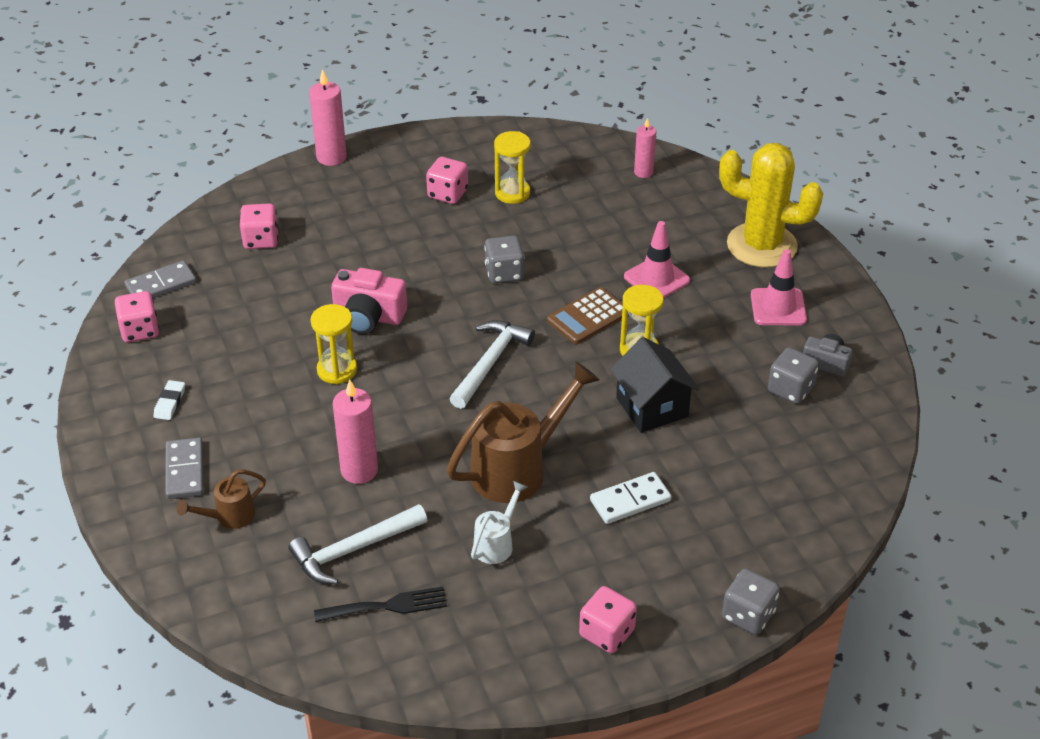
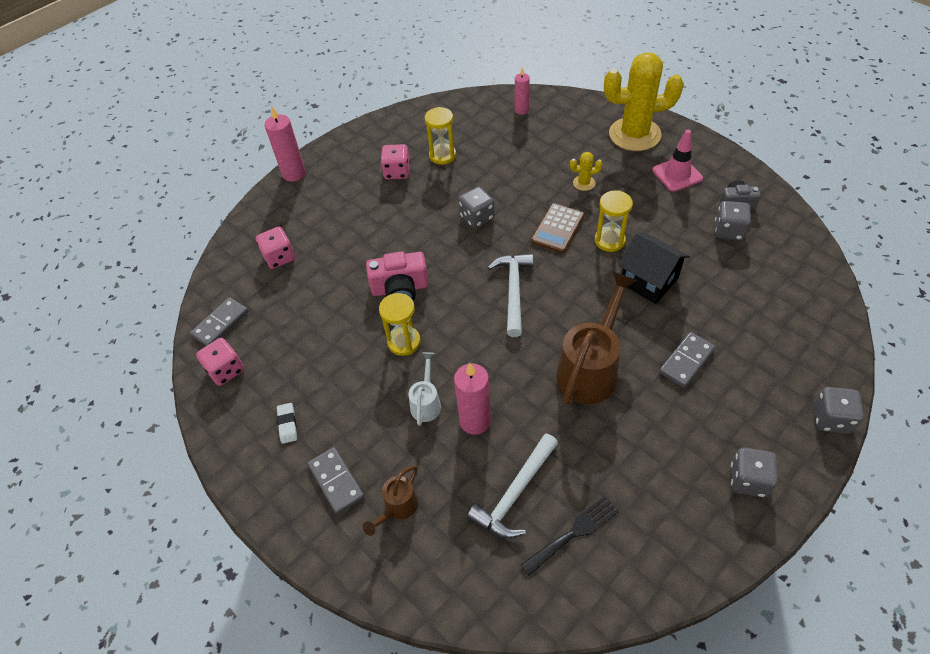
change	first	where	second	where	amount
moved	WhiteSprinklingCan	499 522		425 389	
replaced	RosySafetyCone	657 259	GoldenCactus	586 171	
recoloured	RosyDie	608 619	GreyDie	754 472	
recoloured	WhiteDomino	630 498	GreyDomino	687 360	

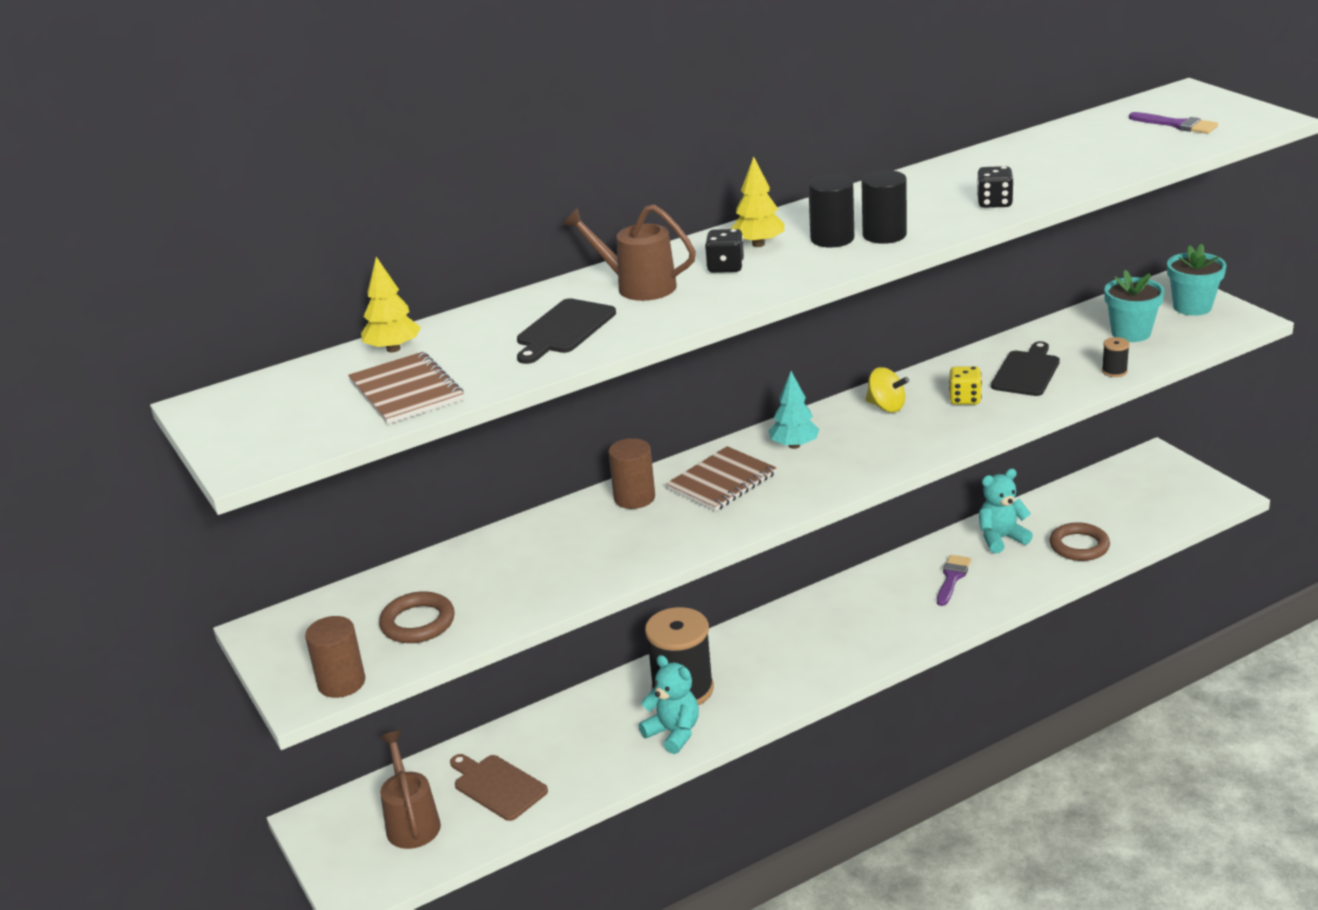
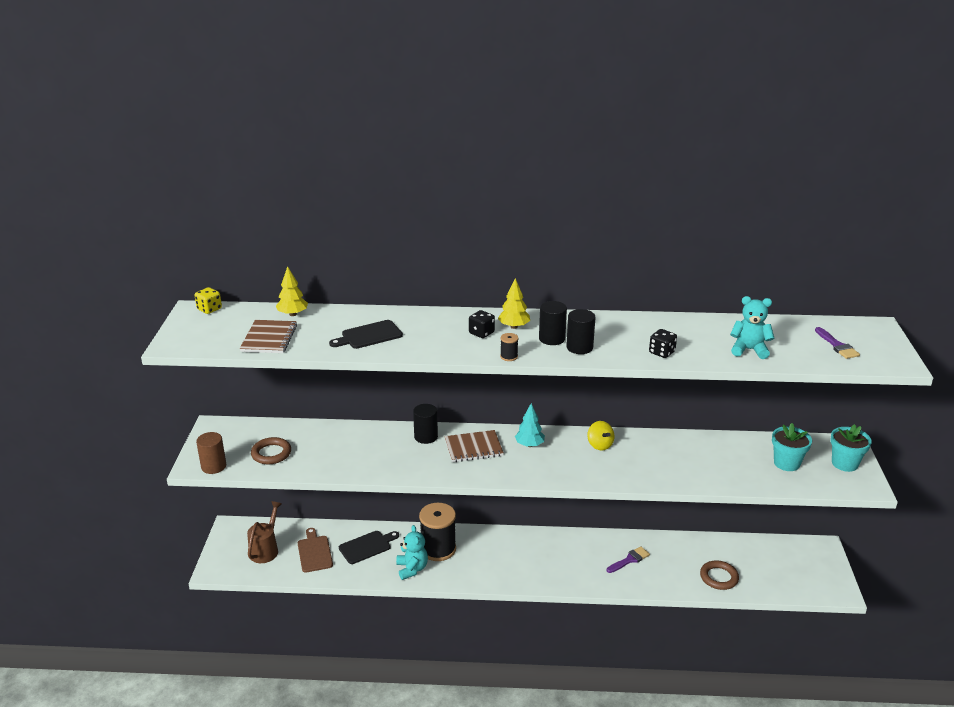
change	first	where	second	where	amount
removed	BrownSprinklingCan	629 252			
moved	GoldenDie	965 385		208 300	
moved	TealTeddy	1006 511		752 327	
moved	EbonyCuttingBoard	1025 368		369 547	
moved	EbonyReelOfThread	1116 357		509 347	
recoloured	BrownSolidCylinder	631 473	EbonySolidCylinder	425 424	

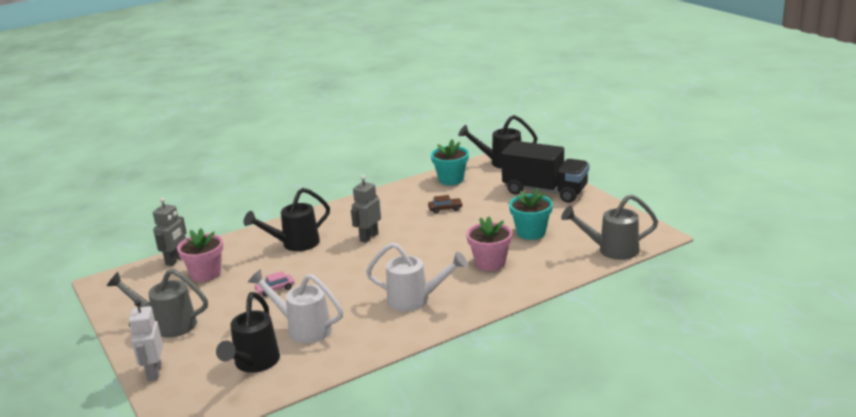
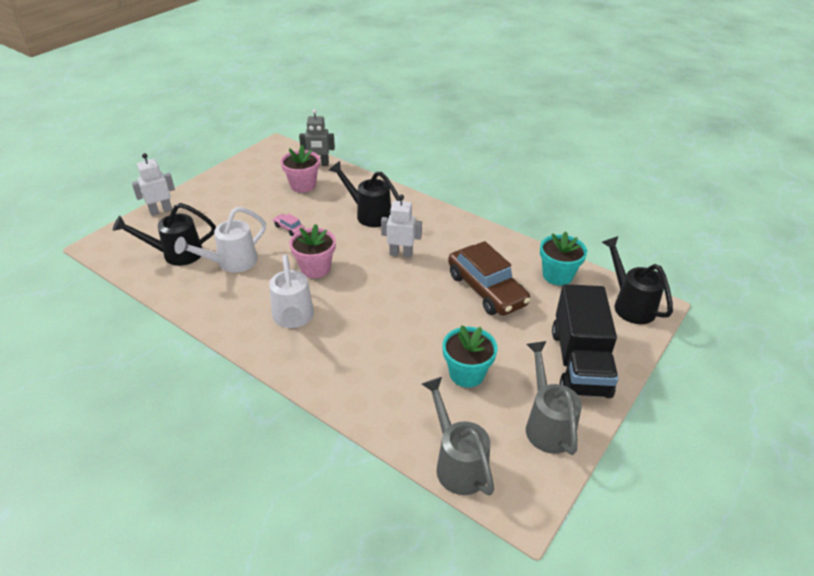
change	first	where	second	where	amount
moved	GreySprinklingCan	157 303		554 398	
moved	RosyPottedPlant	489 243		312 251	
recoloured	GreyRobot	366 209	WhiteRobot	401 226	
turned	WhiteSprinklingCan	295 306		220 240	135 degrees counterclockwise
resized	BrownAutomobile	445 204		489 278	x2.46

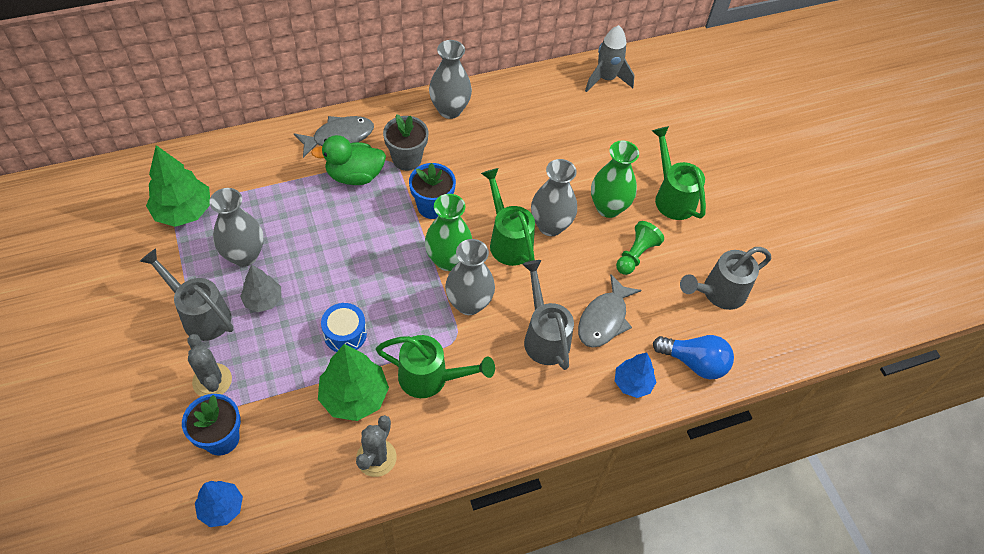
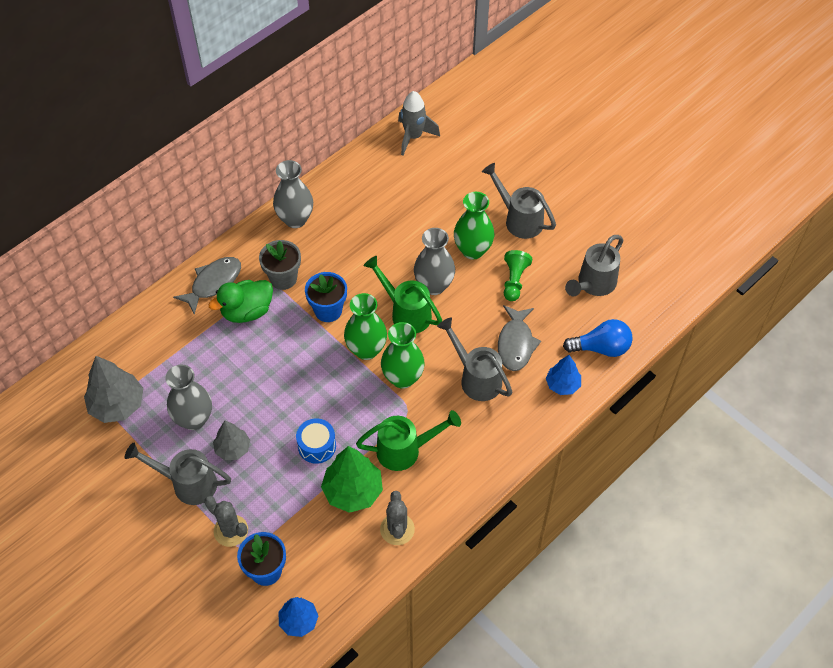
change	first	where	second	where	amount
recoloured	GreenTree	178 186	GreyTree	114 389	
recoloured	GreyVase	470 277	GreenVase	403 355	
recoloured	GreenSprinklingCan	679 173	GreySprinklingCan	519 201	

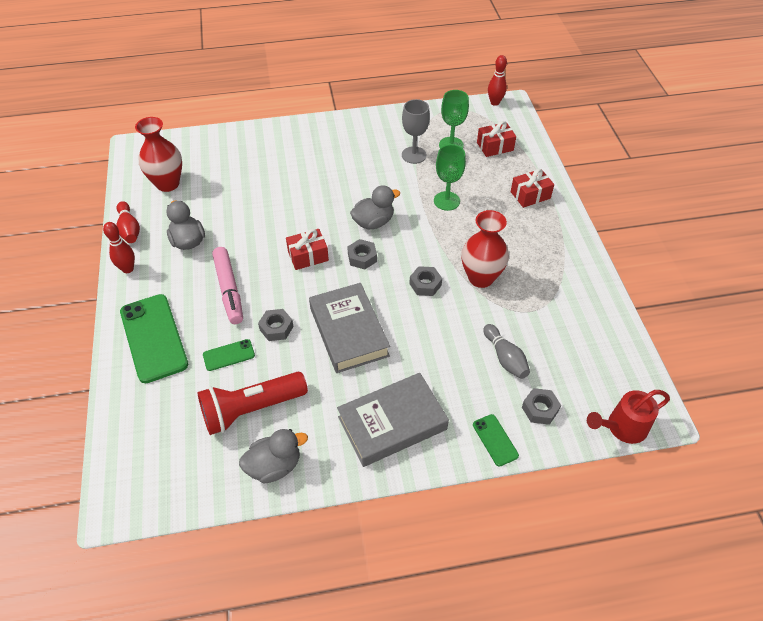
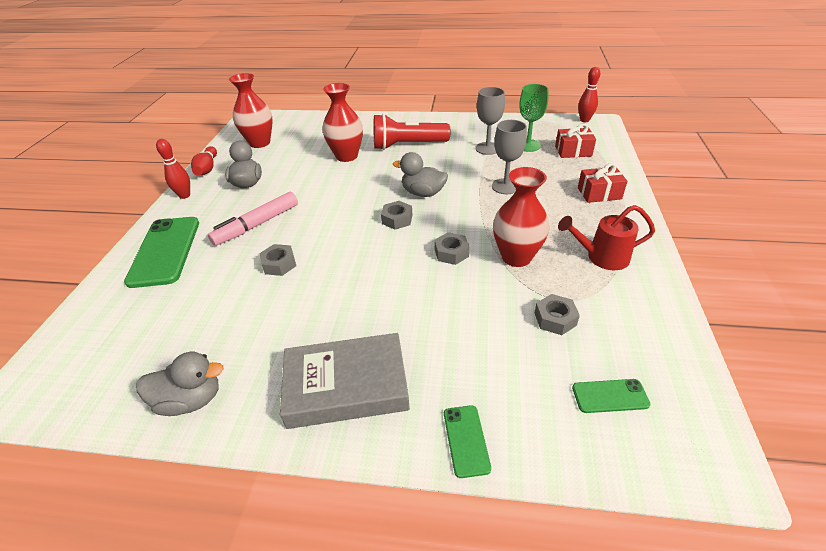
change	first	where	second	where	amount
removed	ScarletPresent	307 249			
removed	GreyHardback	349 328			
removed	GreySkittle	506 351			
added			ScarletVase	342 122	
moved	ScarletFlashlight	252 403		412 132	
moved	GreenPhone	229 355		611 396	
moved	GreyHexNut	541 406		557 314	
moved	ScarletSprinklingCan	628 417		606 237	
recoloured	GreenChalice	450 178	GreyChalice	509 157	
turned	RosyFeltPen	227 285		253 219	45 degrees clockwise
turned	GreyDuck	375 207		420 174	150 degrees counterclockwise

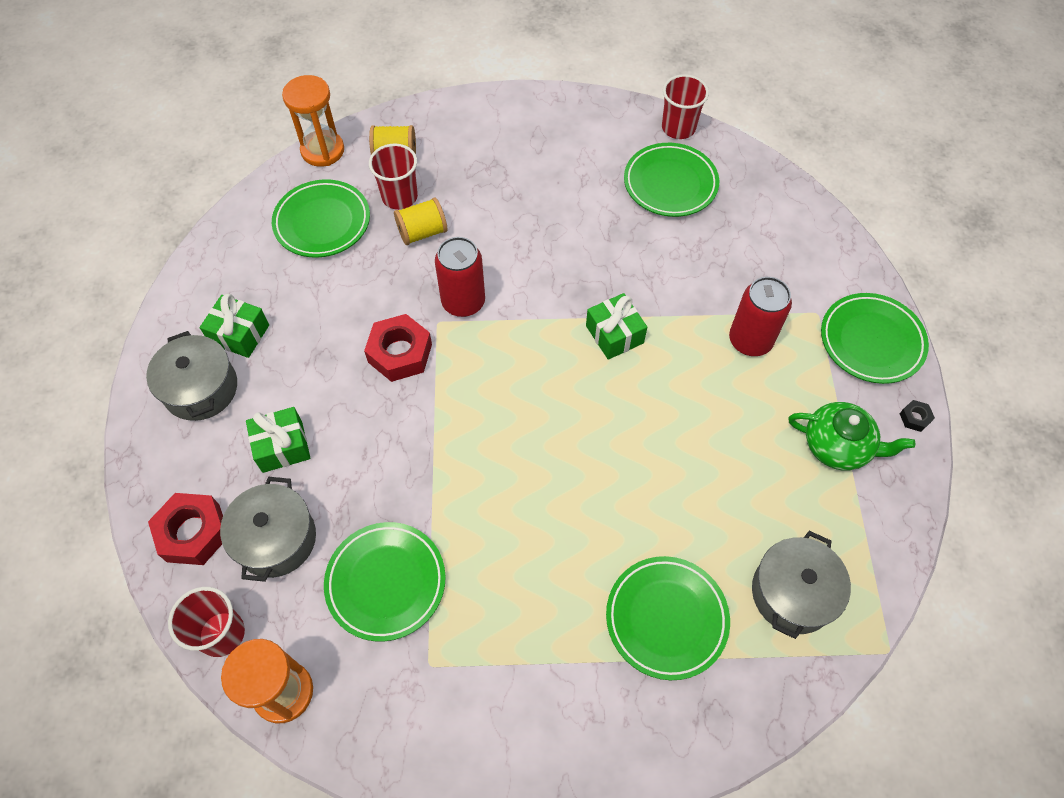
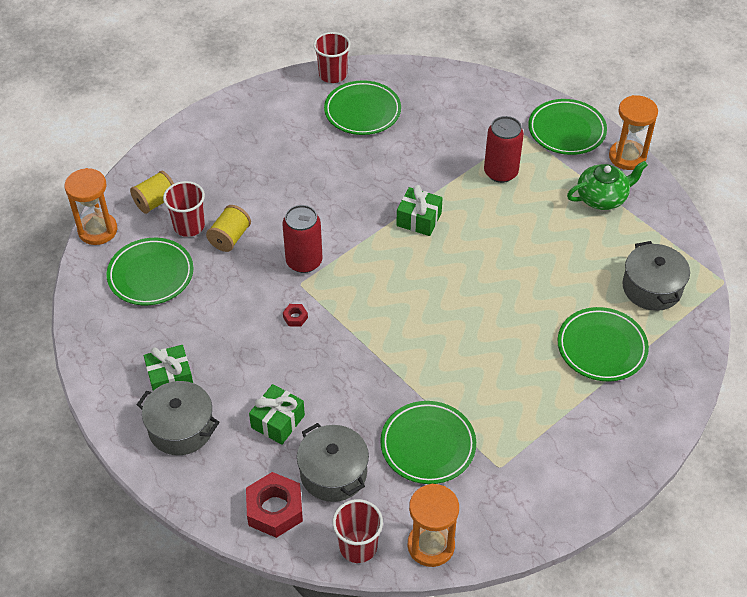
change	first	where	second	where	amount
replaced	EbonyHexNut	917 416	OrangeHourglass	633 132	
resized	ScarletHexNut	398 348		295 315	x0.45

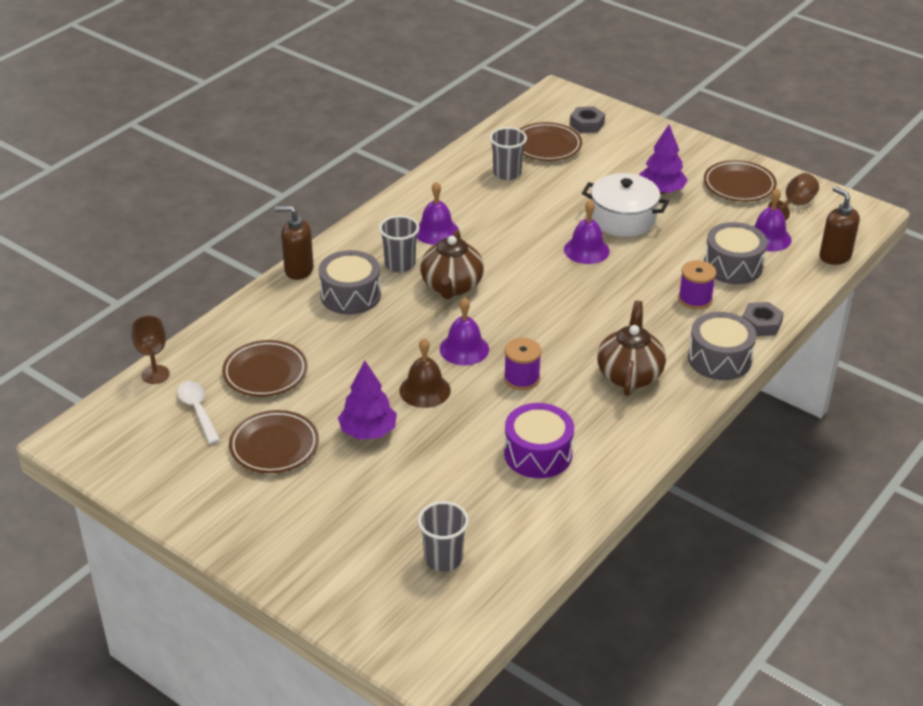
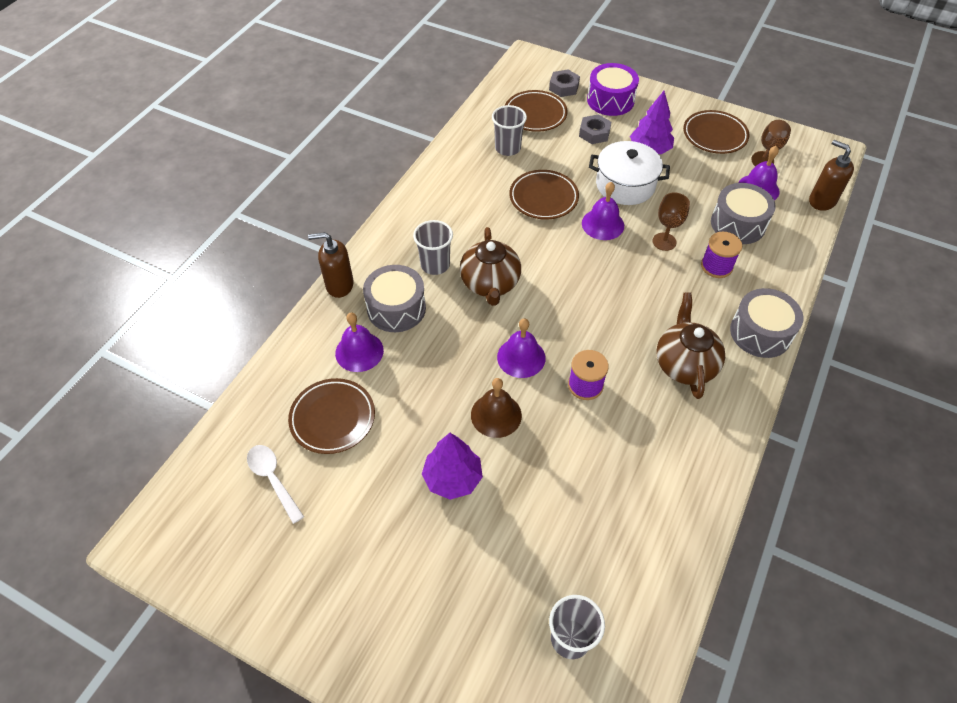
change	first	where	second	where	amount
moved	BrownChalice	150 350		671 221	
moved	BrownDinnerPlate	274 441		544 195	
moved	VioletHandBell	438 213		359 342	
moved	VioletToyDrum	539 440		613 89	
moved	GreyHexNut	763 319		595 129	

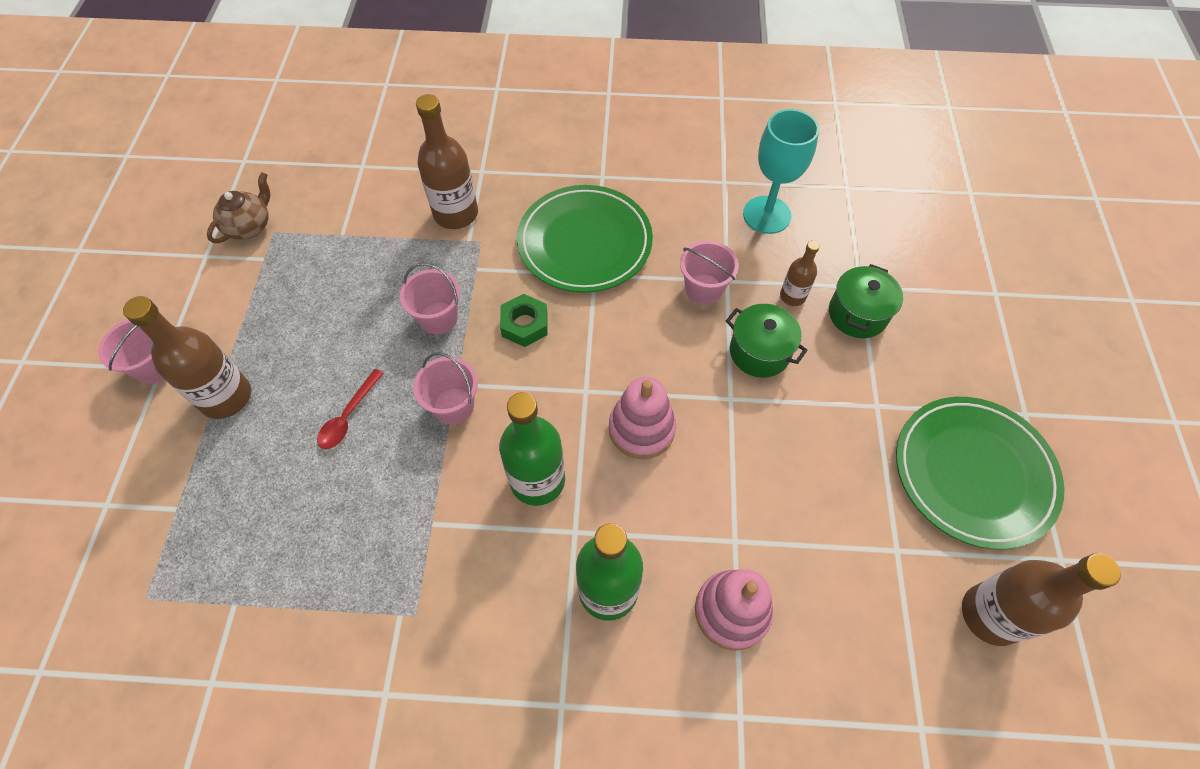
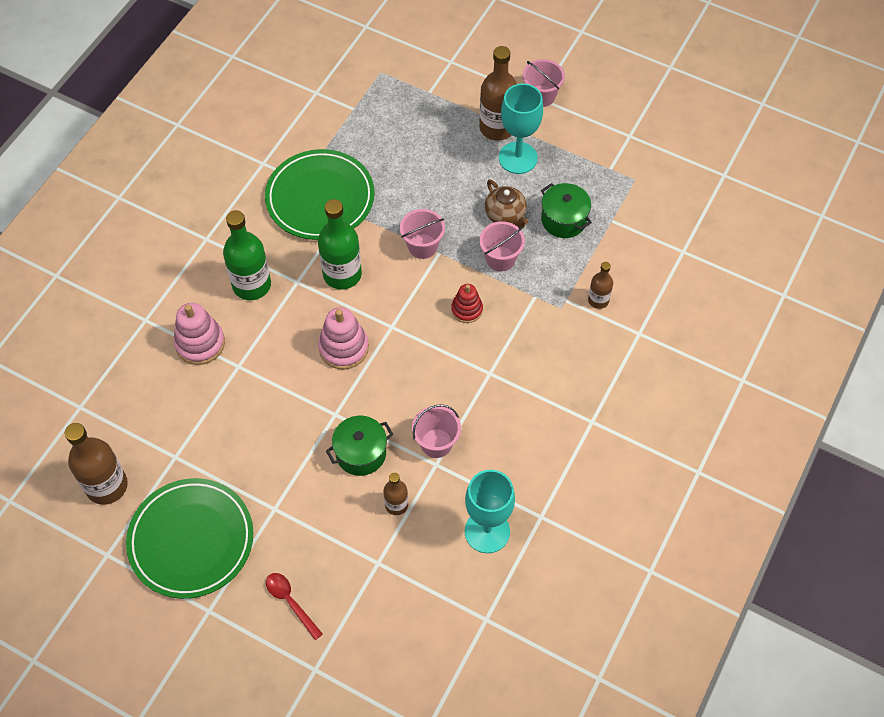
change	first	where	second	where	amount
added			TealChalice	521 129	
moved	BrownTeaPot	238 207		506 204	
moved	ScarletTeaspoon	350 409		294 606	
moved	GreenDinnerPlate	585 239		320 194	
moved	GreenCookingPot	866 301		566 210	
replaced	GreenHexNut	524 320	ScarletStackingRings	467 303	
resized	BrownBottle	447 161		600 285	x0.54

